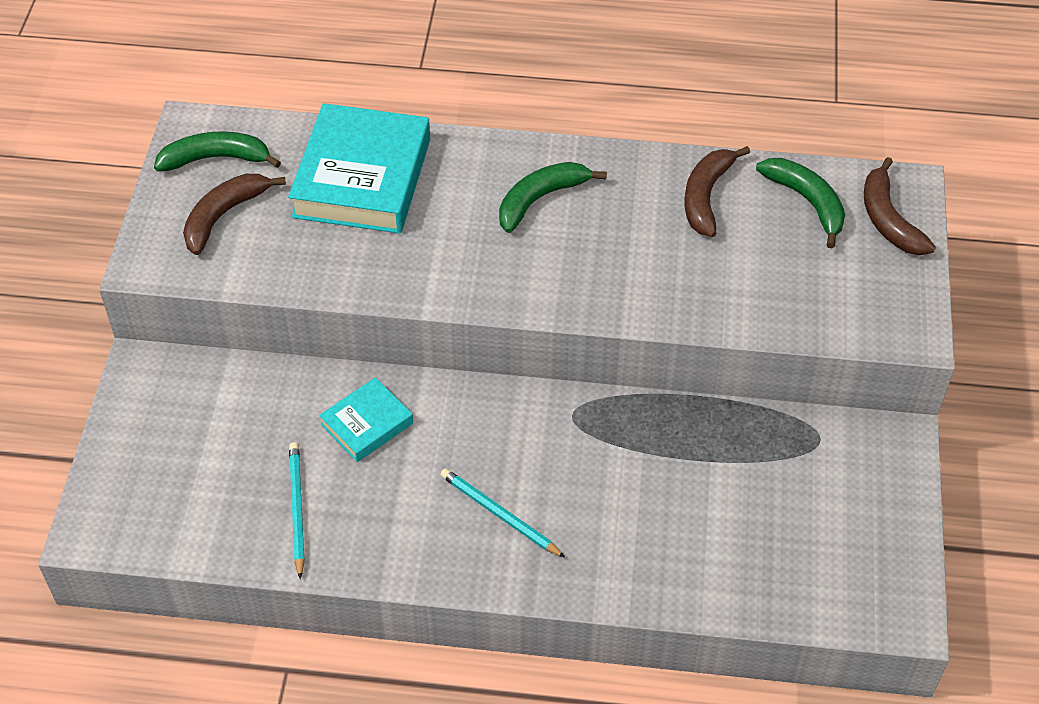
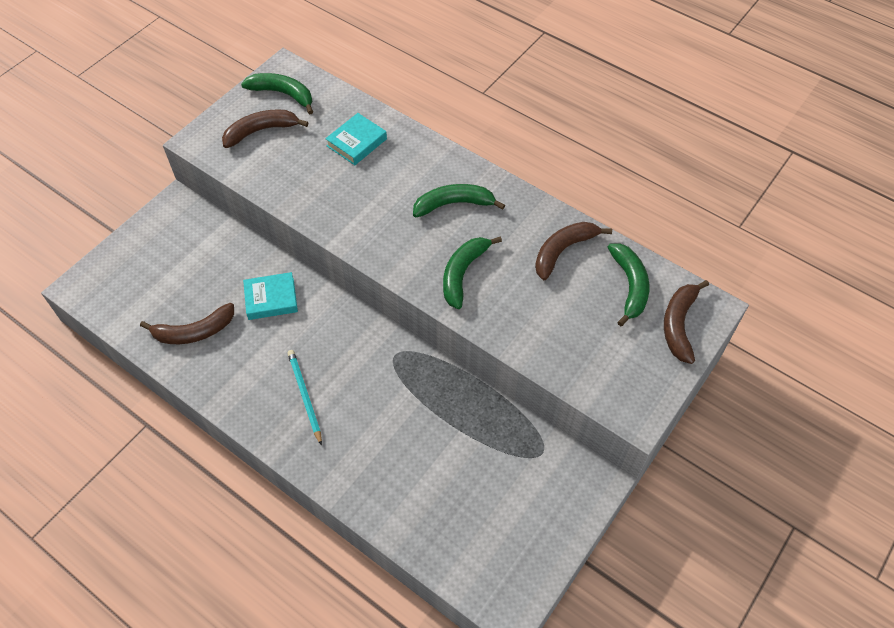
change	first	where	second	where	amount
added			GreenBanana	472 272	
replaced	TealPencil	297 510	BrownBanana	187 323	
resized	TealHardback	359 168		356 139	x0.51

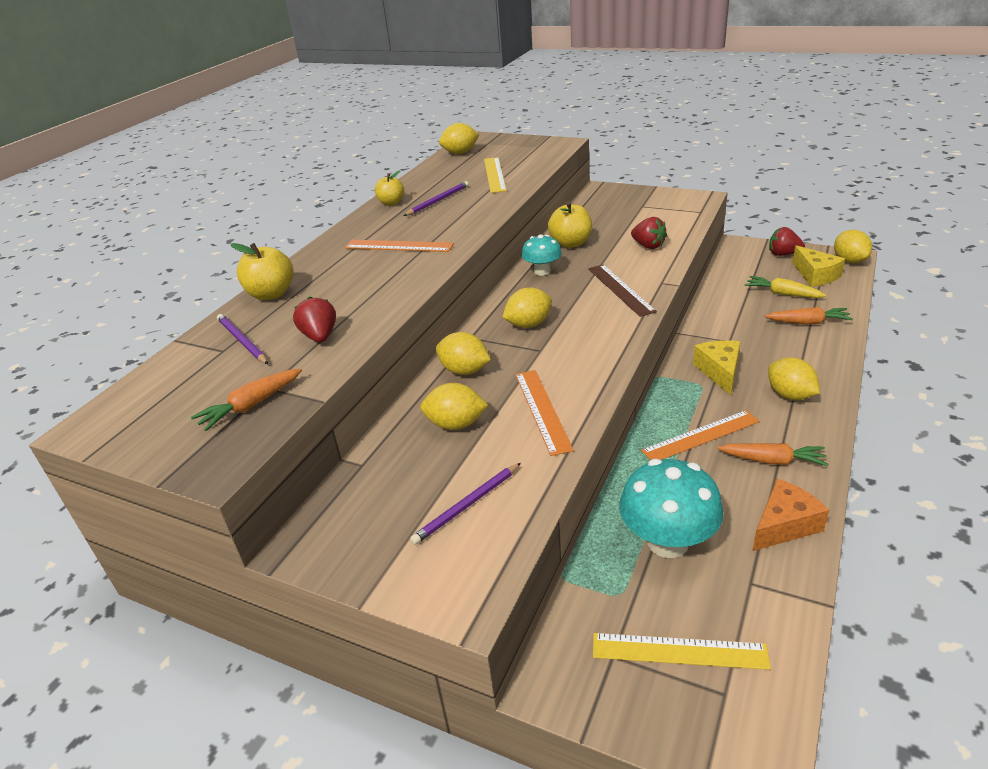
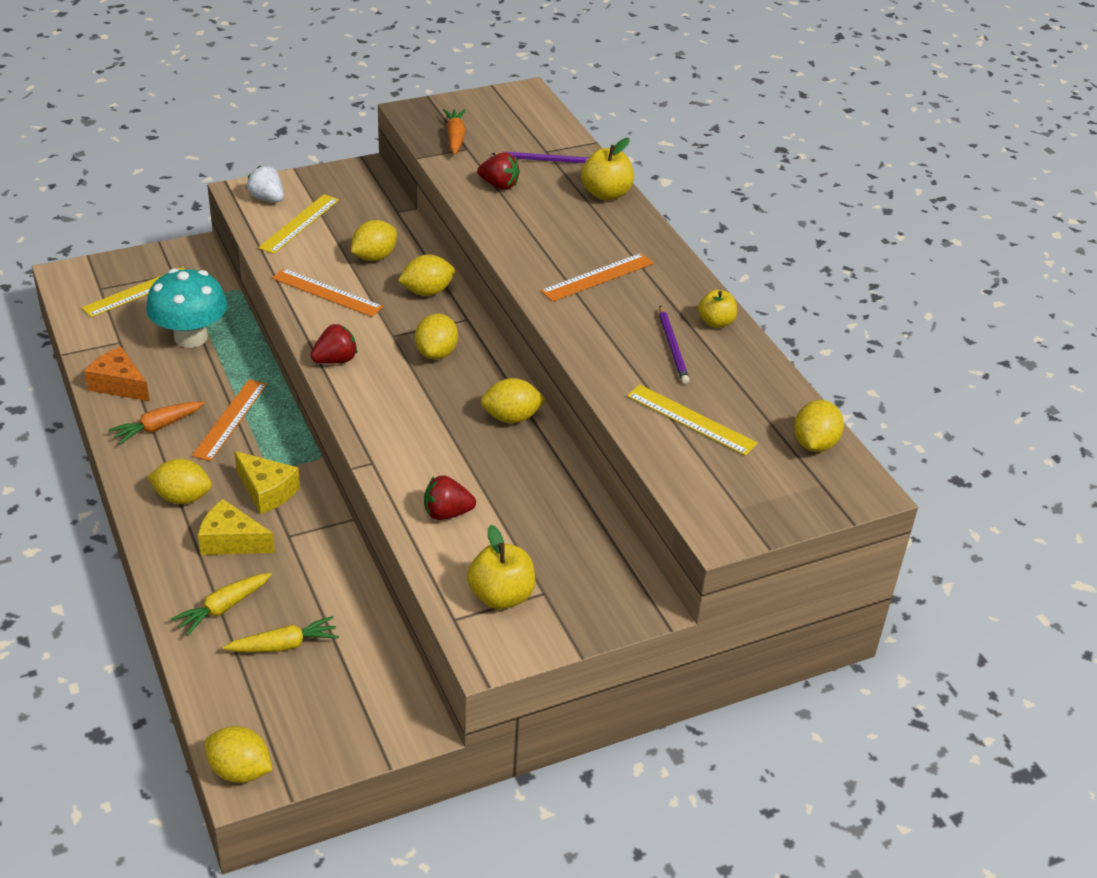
change	first	where	second	where	amount
removed	BrownStraightedge	622 290			
added			WhiteToyStrawberry	265 184	
moved	GoldenToyApple	570 225		501 567	
moved	ScarletToyStrawberry	787 241		334 344	
moved	GoldenCheeseWedge	818 266		236 527	
replaced	VioletPencil	465 504	GoldenStraightedge	298 224	
replaced	TealFungus	542 255	GoldenToyLemon	513 400	
recoloured	OrangeToyCarrot	809 315	GoldenToyCarrot	221 604	
turned	OrangeCheeseWedge	790 515		117 374	120 degrees clockwise

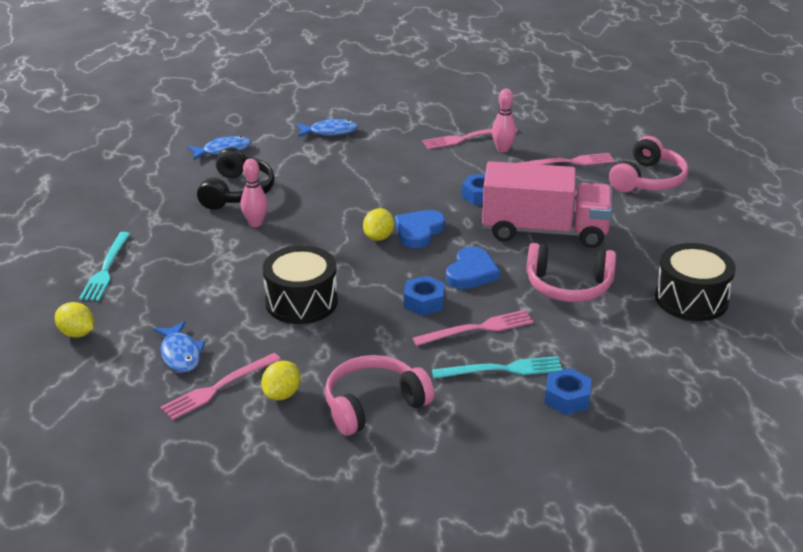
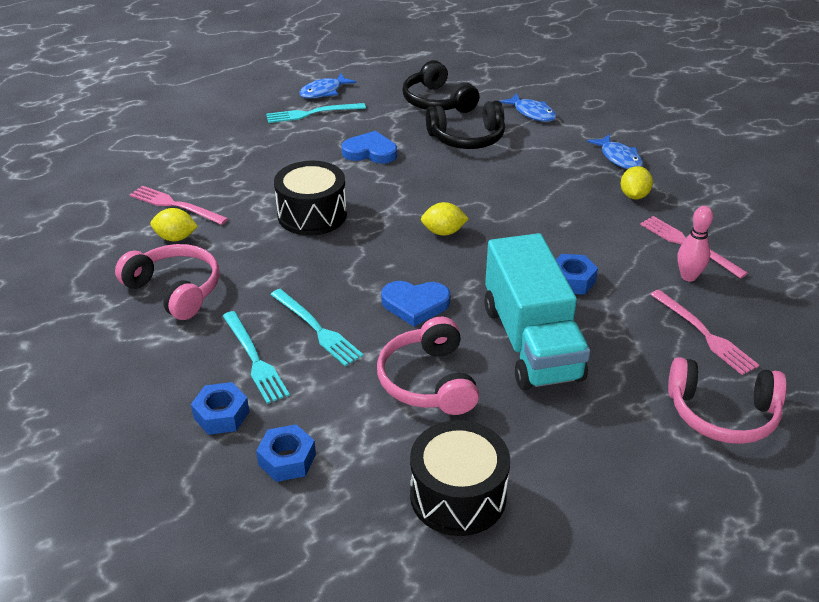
change	first	where	second	where	amount
removed	RosySkittle	254 192			
added			EbonyHeadphones	440 86	
moved	GoldenToyLemon	74 320		637 182	
moved	BlueToyFish	179 347		327 86	
moved	BlueLoveHeart	420 229		369 147	
moved	BlueHexNut	424 295		286 453	
recoloured	RosyDinnerFork	473 328	TealDinnerFork	317 327	
recoloured	RosyLorry	547 204	TealLorry	537 312	

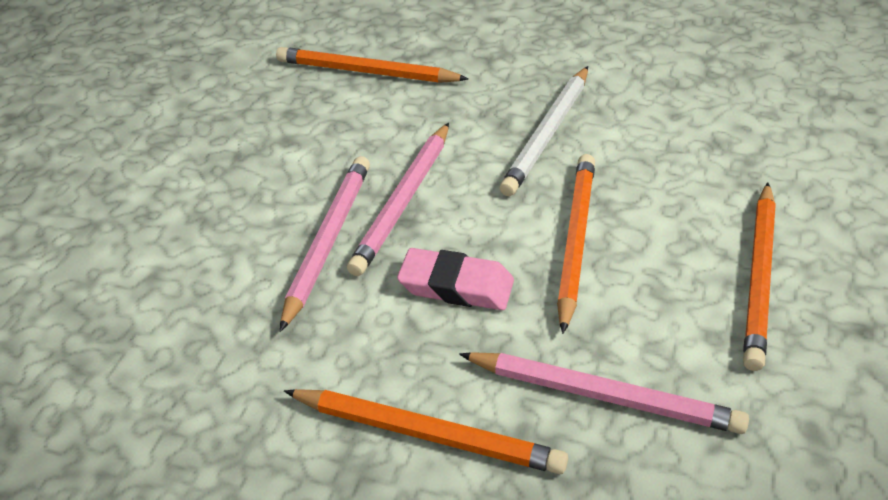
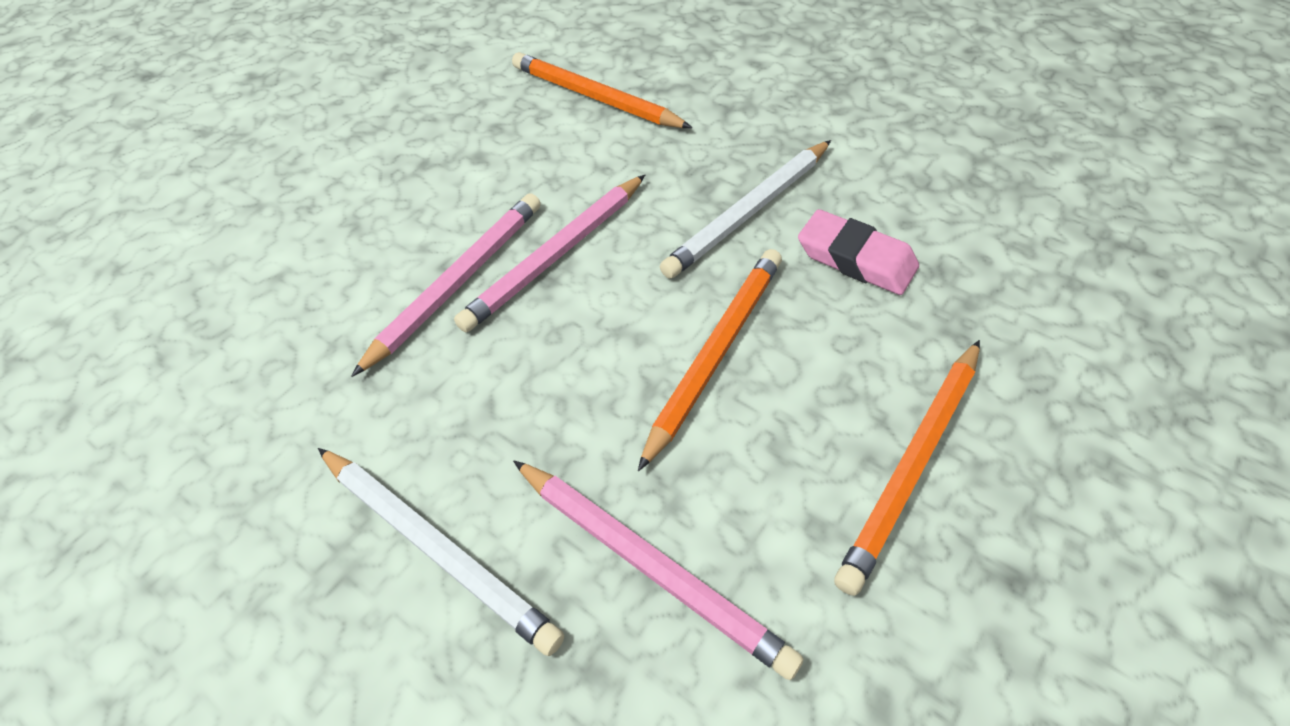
change	first	where	second	where	amount
moved	RosyPencilEraser	455 279		858 252	
recoloured	OrangePencil	426 431	WhitePencil	441 552	

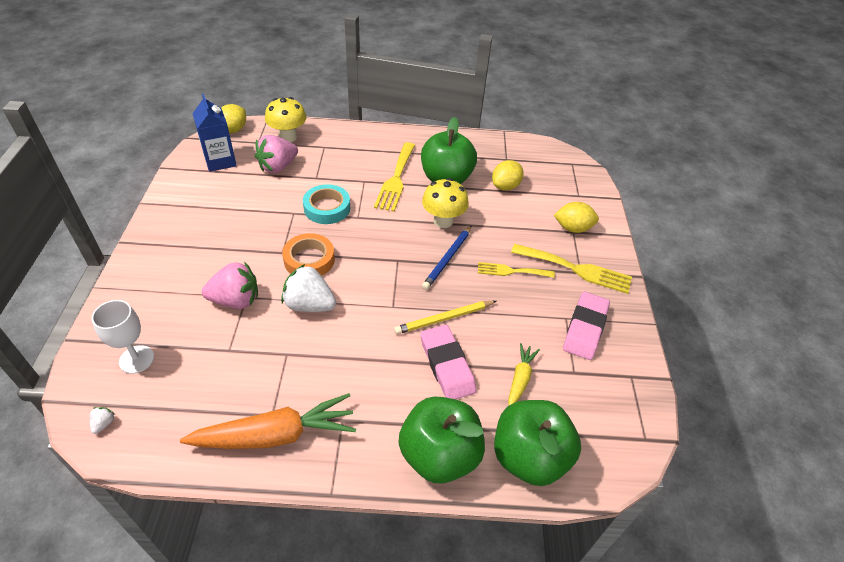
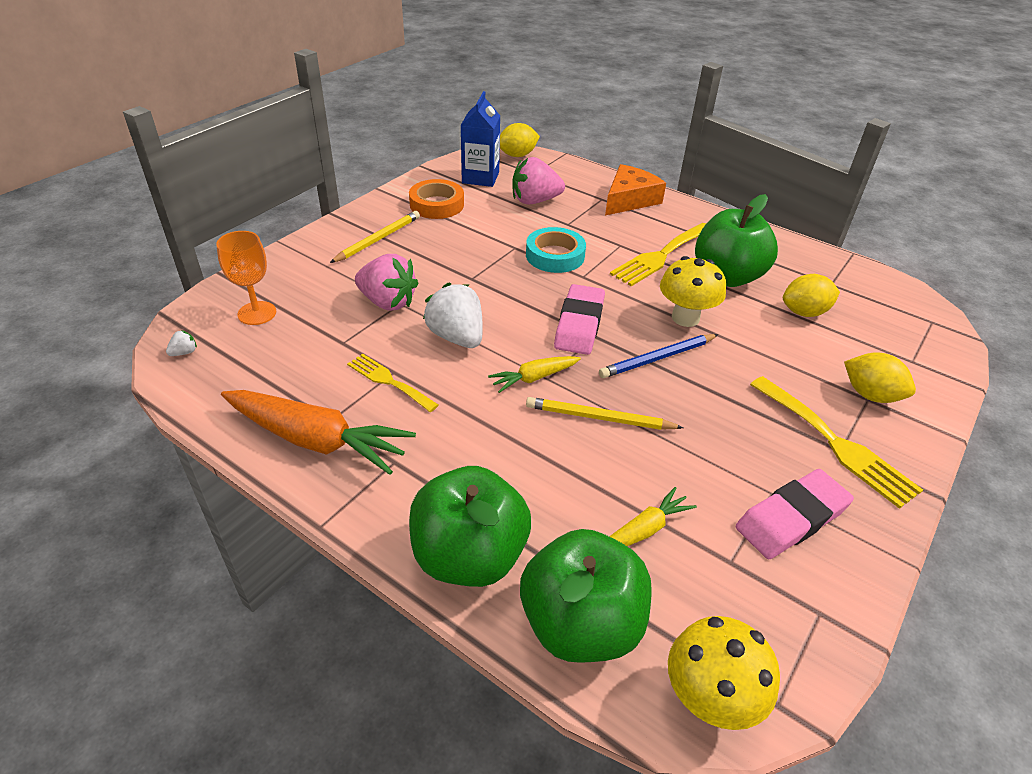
change	first	where	second	where	amount
added			GoldenPencil	375 237	
added			GoldenToyCarrot	534 374	
added			OrangeCheeseWedge	635 190	
moved	GoldenFungus	286 119		724 673	
moved	OrangeRollOfTape	308 254		436 199	
moved	RosyPencilEraser	448 362		579 319	
moved	GoldenDinnerFork	516 270		393 383	
recoloured	WhiteChalice	123 337	OrangeChalice	246 278	

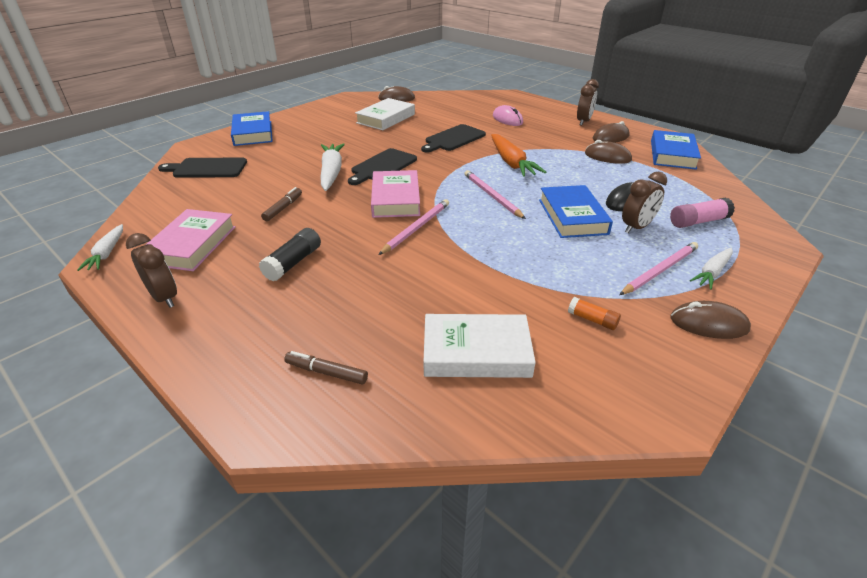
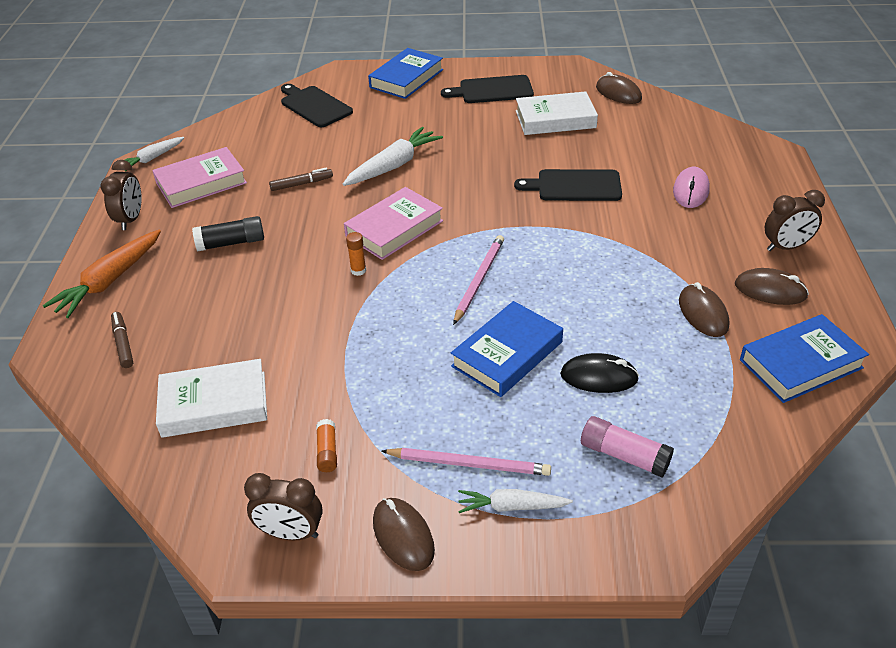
change	first	where	second	where	amount
moved	EbonyCuttingBoard	382 166		487 89	
moved	OrangeToyCarrot	518 155		101 274	
moved	BrownClock	644 202		283 506	
replaced	RosyPencil	413 227	OrangeStickOfGlue	356 254	
turned	WhiteHardback	480 346		211 398	60 degrees counterclockwise

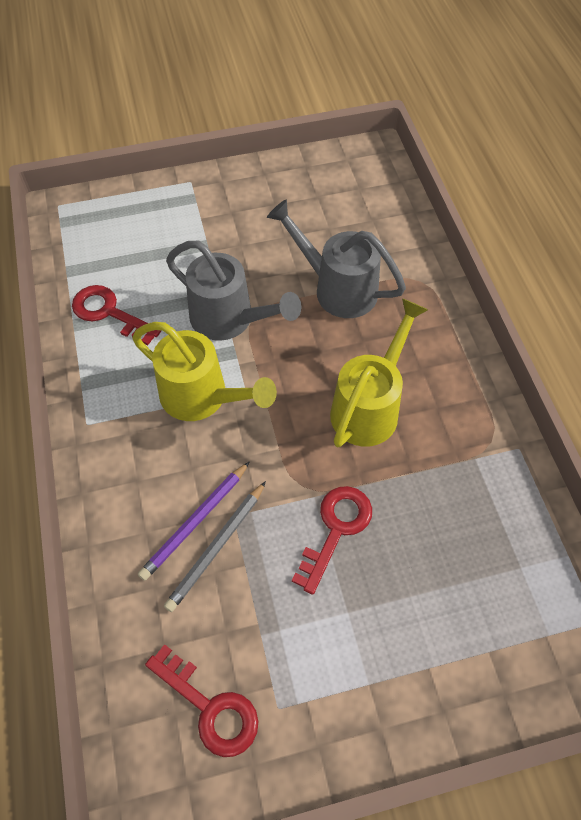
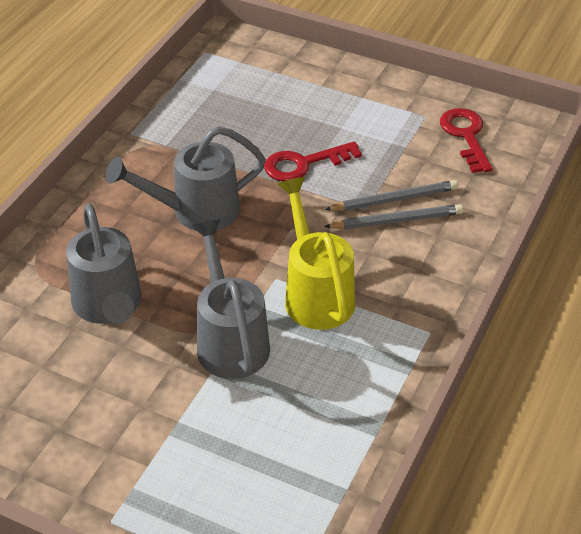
change	first	where	second	where	amount
removed	ScarletDoorKey	116 315			
recoloured	VioletPencil	193 521	GreyPencil	393 216	
recoloured	GoldenSprinklingCan	379 372	GreySprinklingCan	186 178	

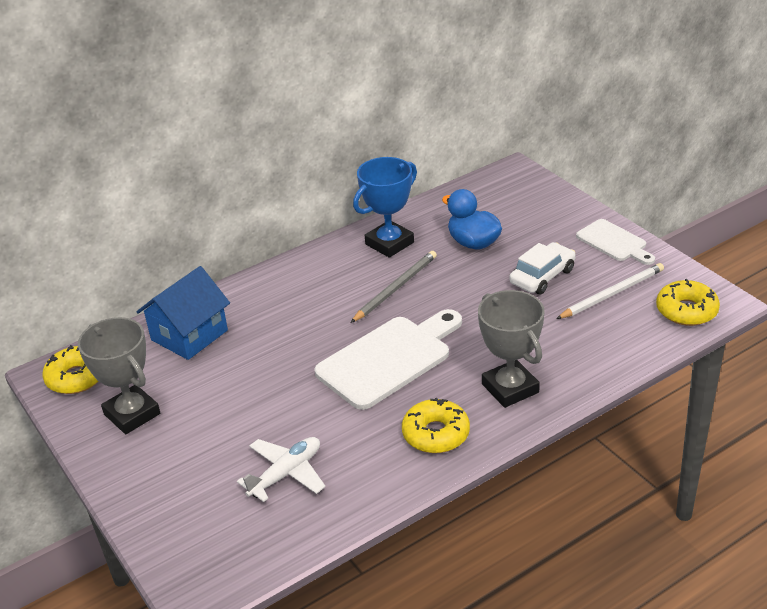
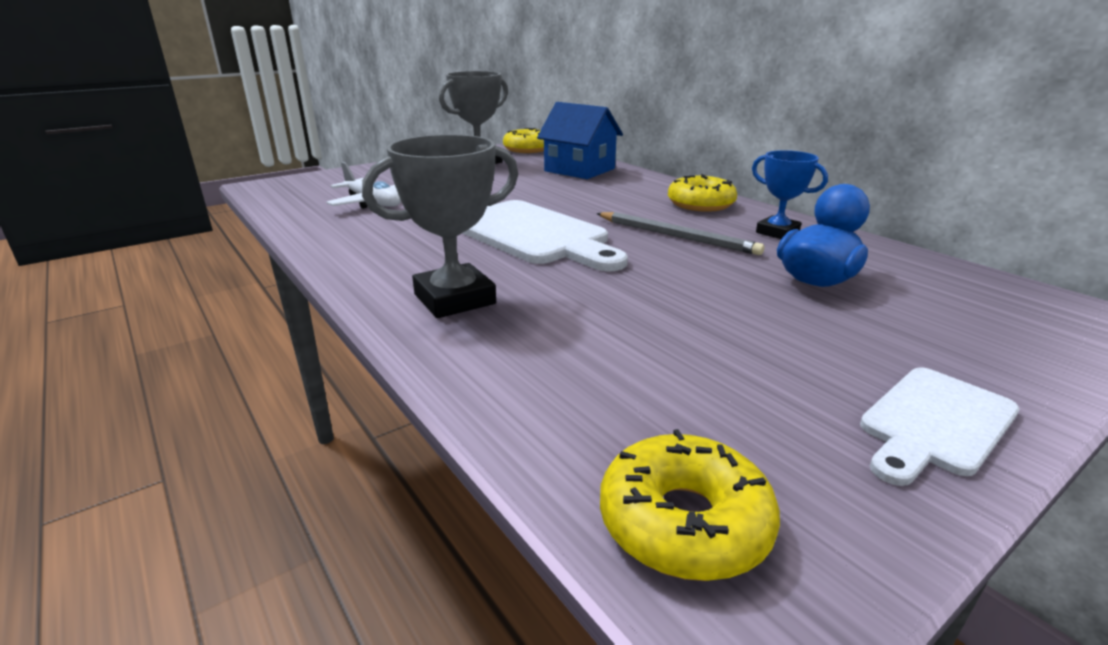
change	first	where	second	where	amount
removed	WhiteAutomobile	543 268			
removed	WhitePencil	610 291			
moved	GoldenGlazedDonut	436 425		702 193	
resized	BlueAwardCup	385 207		790 194	x0.65

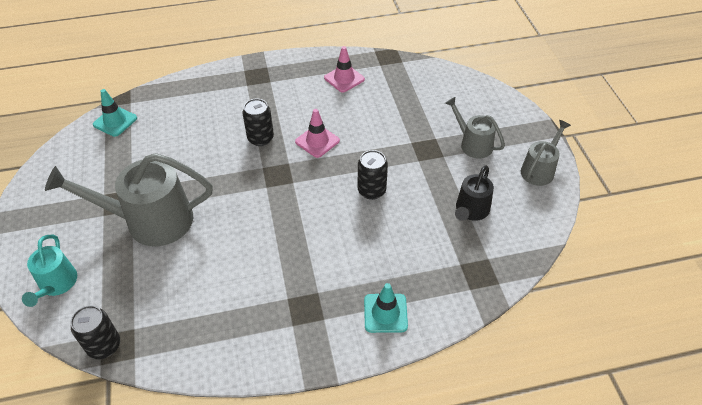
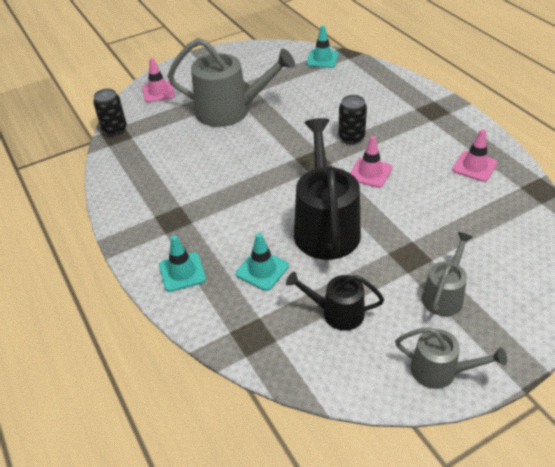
change	first	where	second	where	amount
added			TealSafetyCone	262 262	
replaced	TealSprinklingCan	49 271	RosySafetyCone	158 80	
replaced	EbonySodaCan	373 175	EbonySprinklingCan	327 189	
turned	GreySprinklingCan	129 199		231 82	120 degrees clockwise

